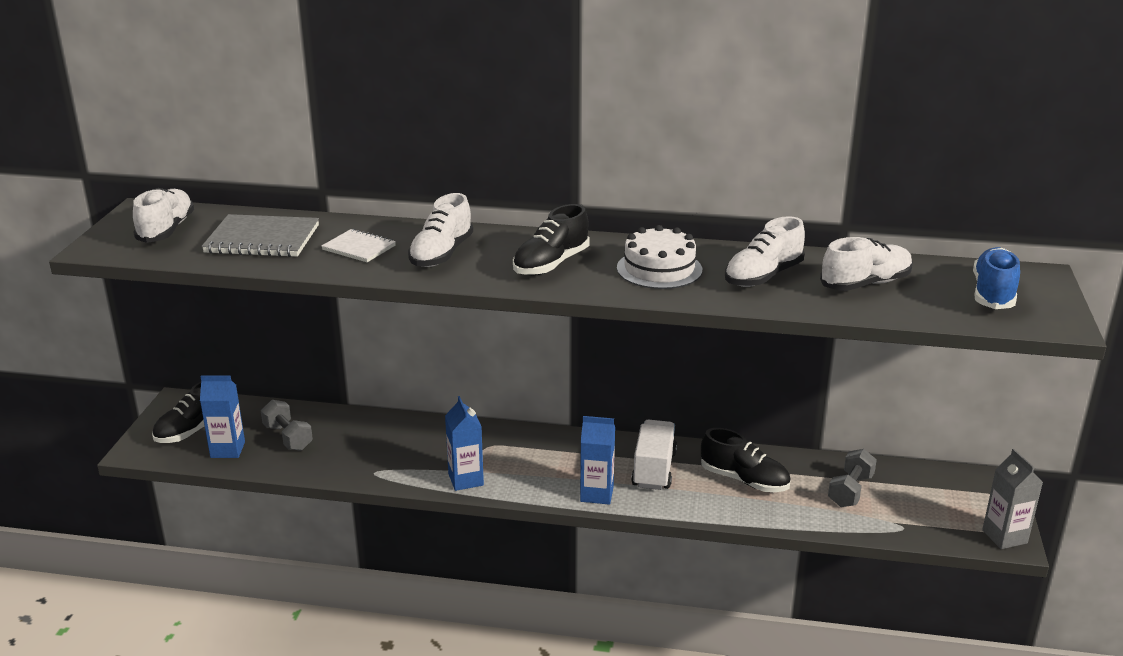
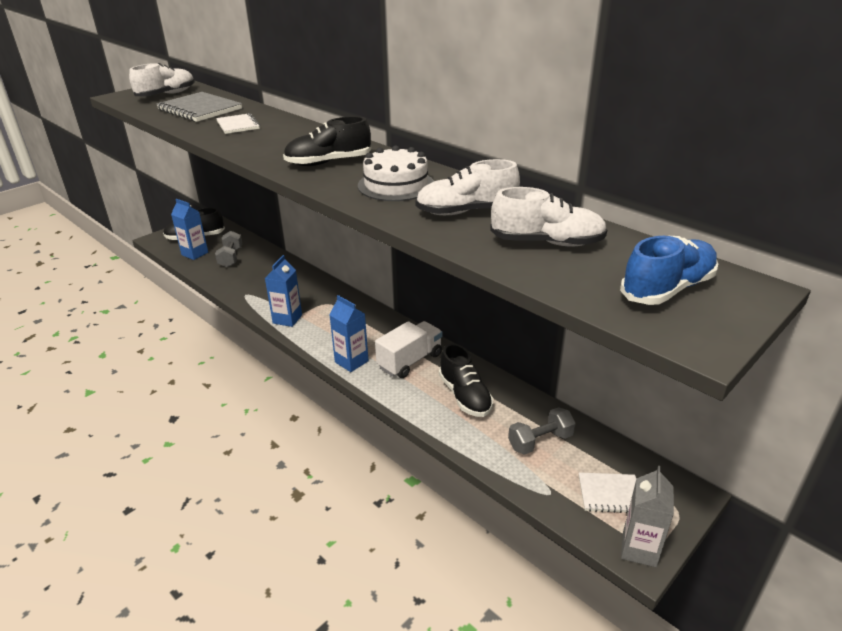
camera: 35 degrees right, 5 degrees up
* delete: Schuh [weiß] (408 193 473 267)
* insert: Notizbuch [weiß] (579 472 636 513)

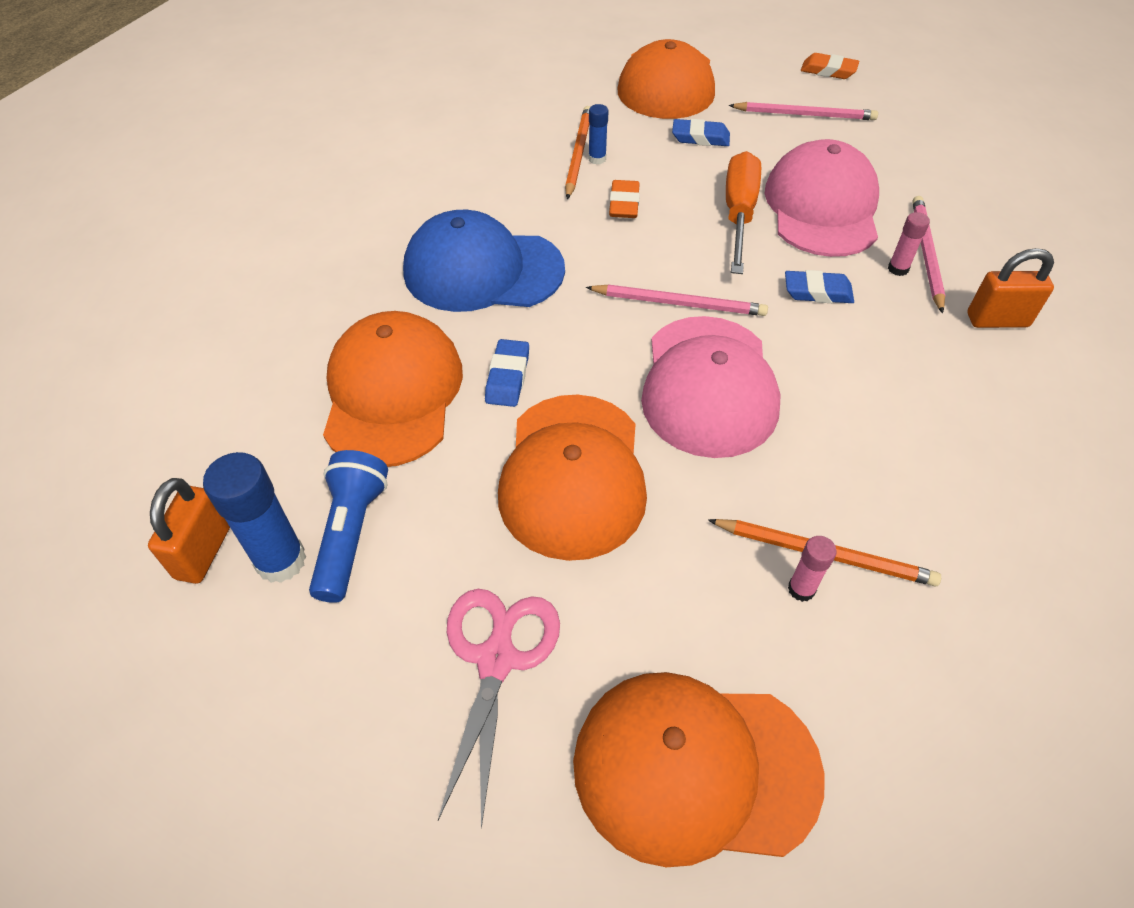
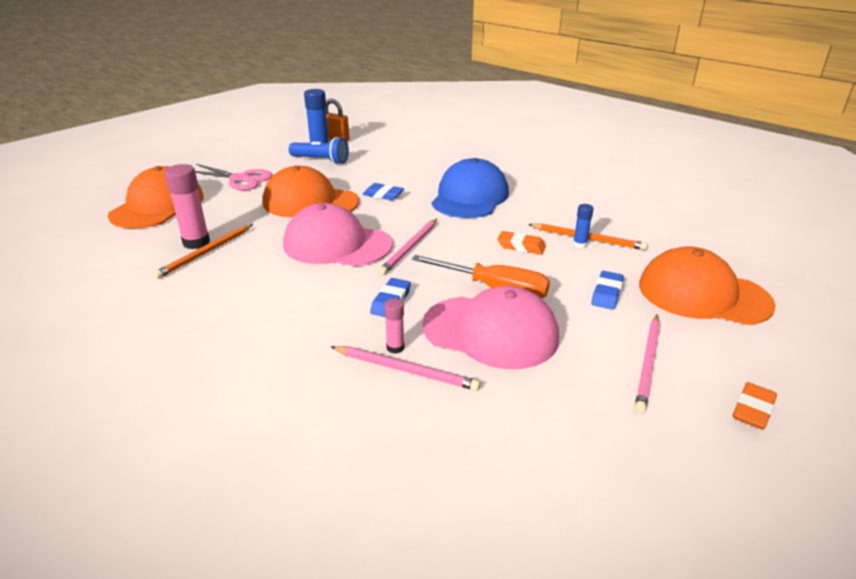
camera: 105 degrees right, 20 degrees down
* delete: Kappe [orange] (323 311 463 467)
* resize: Klebestift [rosa] (788 536 837 602) = (164 164 210 249) x1.87
* delete: Vorhängeschloss [orange] (967 248 1054 328)

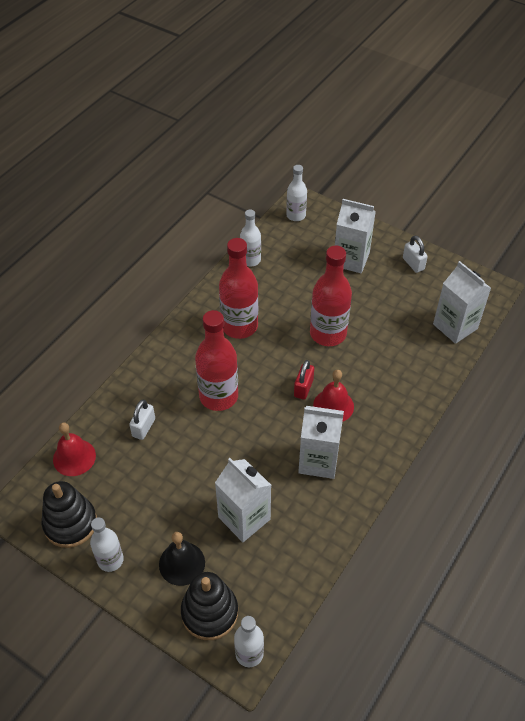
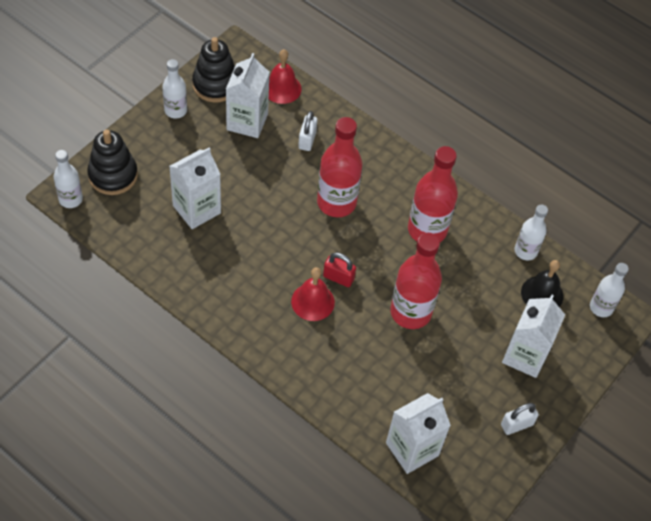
camera: 90 degrees right, 5 degrees up
* rotate: Vorhängeschloss [weiß] (129 400 155 440) = (298 111 317 151) 75 degrees clockwise
* move: Glocke [schwarz] (159 532 205 586) to (521 260 563 307)
* move: Getränkekarton [weiß] (298 406 344 479) to (226 53 270 138)

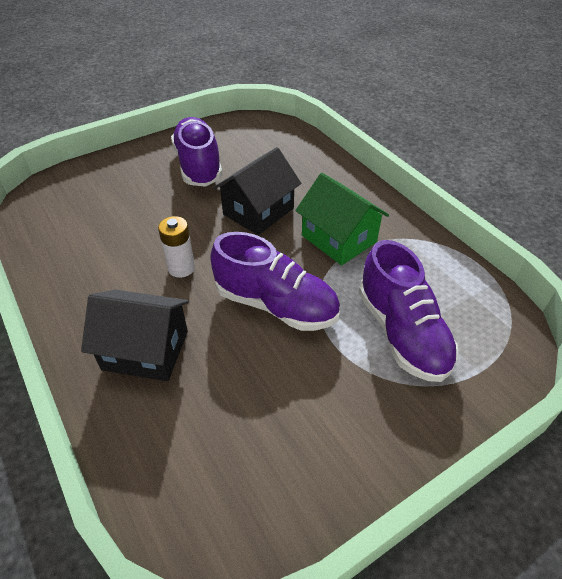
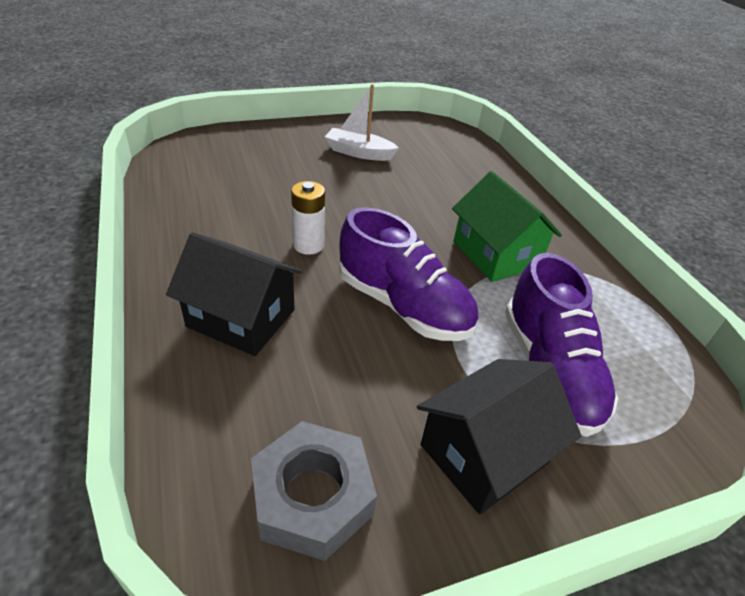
camera: 10 degrees right, 5 degrees down
* replace: Schuh [lila] (171 117 222 187) to Boot [weiß] (325 84 399 161)
* move: Haus [schwarz] (213 147 301 235) to (417 359 581 515)
* insert: Sechskantmutter [grau] (251 421 377 561)

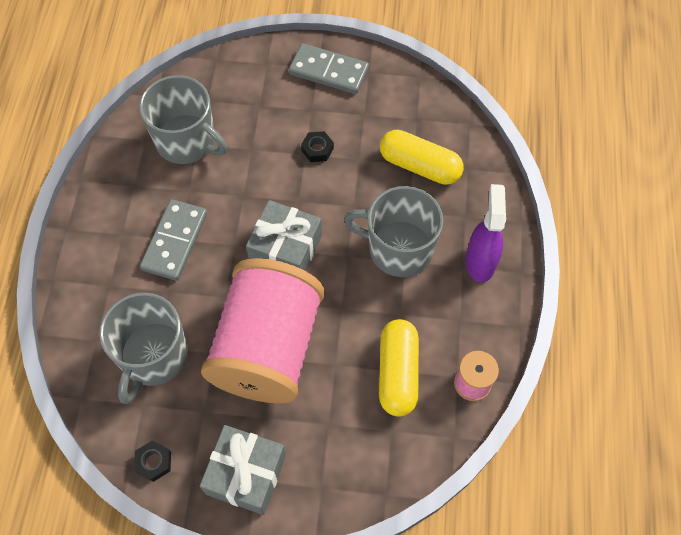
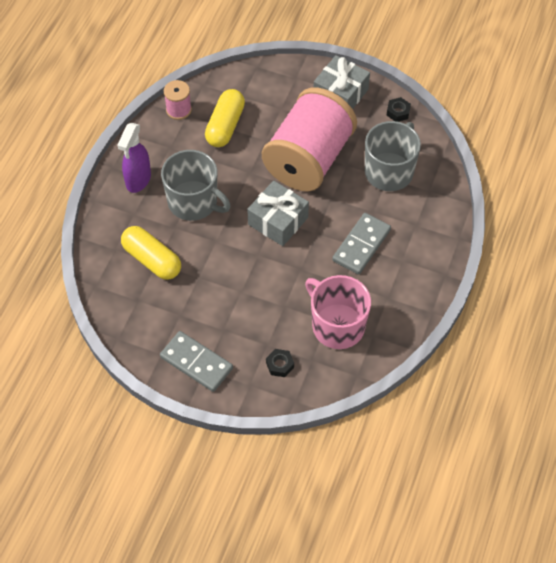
camera: 165 degrees left, 5 degrees down
* recolor: Tasse [grau] (139 75 227 164) to Tasse [rosa] (305 275 371 349)
* move: Sechskantmutter [schwarz] (301 131 334 162) to (266 349 294 377)

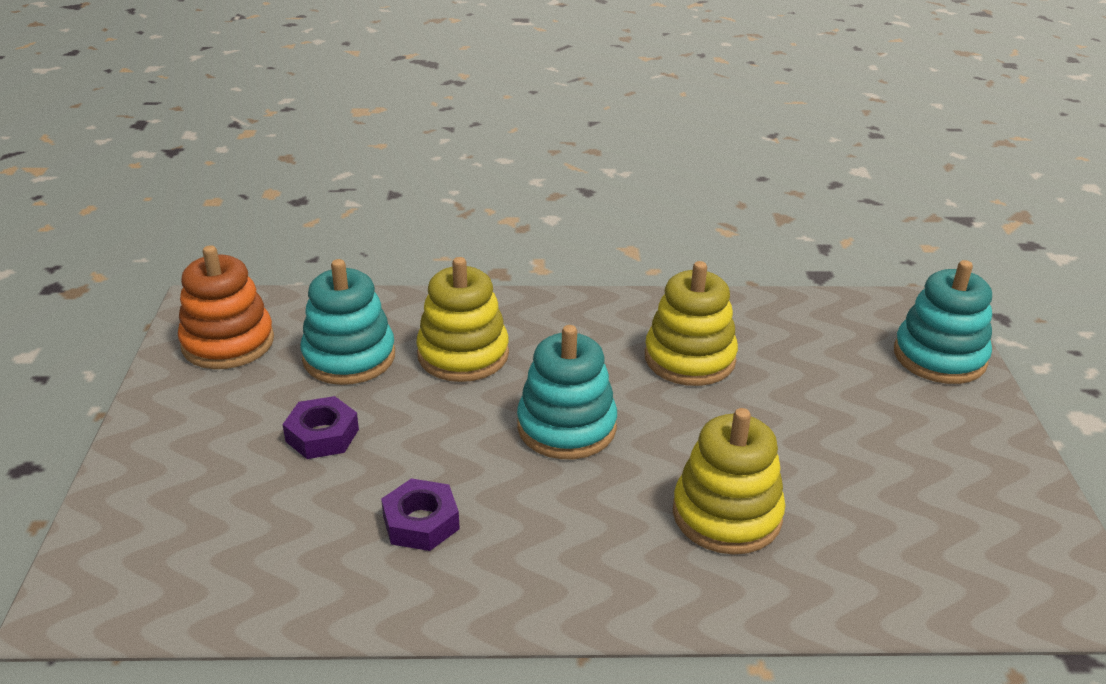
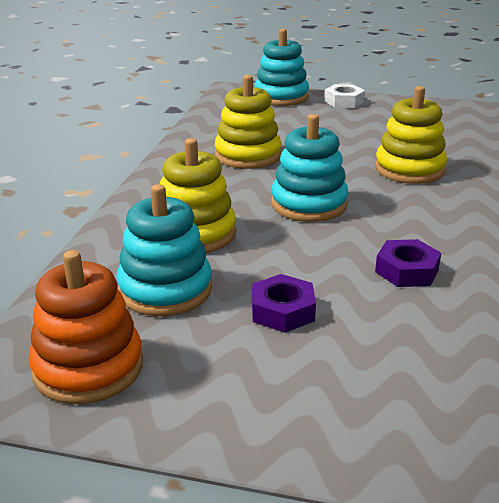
camera: 75 degrees left, 5 degrees down
* insert: Sechskantmutter [weiß] (324 84 365 108)

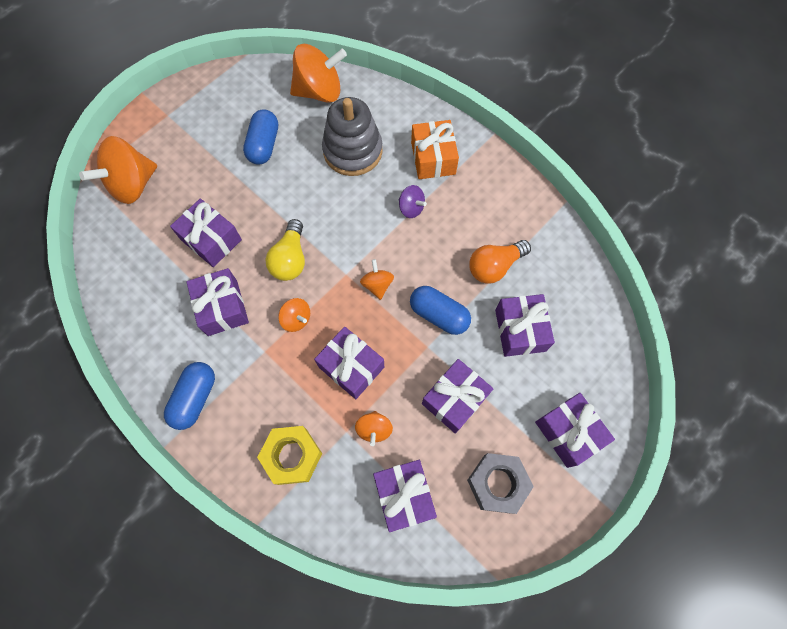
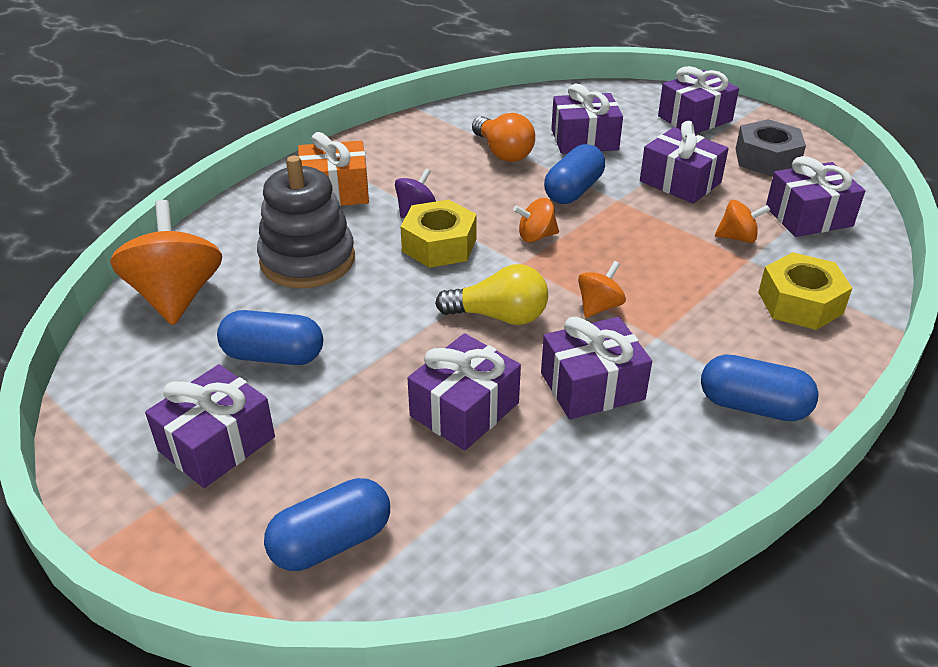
camera: 90 degrees left, 30 degrees down
* replace: Kreisel [orange] (79 136 157 204) to Kapsel [blau] (264 478 390 571)
* move: Geschenk [lila] (314 327 384 399) to (145 364 275 488)
* insert: Sechskantmutter [gelb] (400 200 477 268)

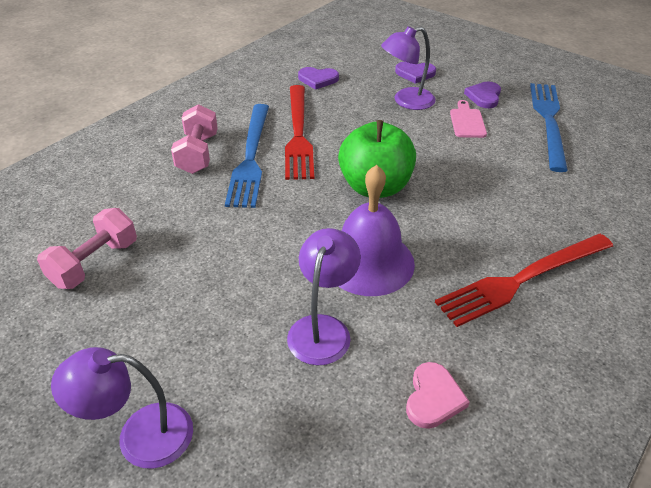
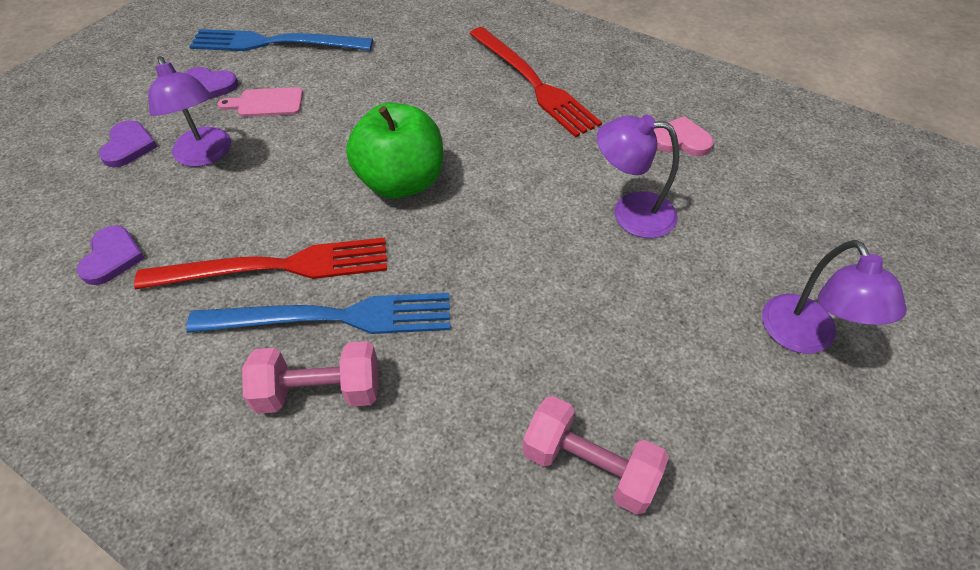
camera: 95 degrees left, 10 degrees up
* delete: Glocke [lila] (338 165 415 296)

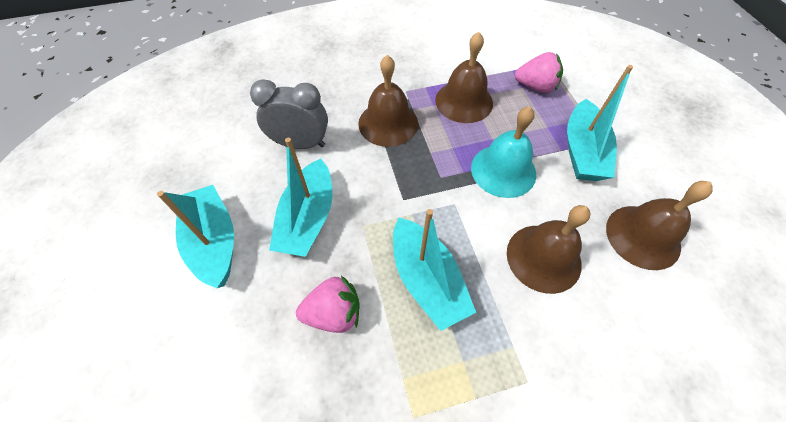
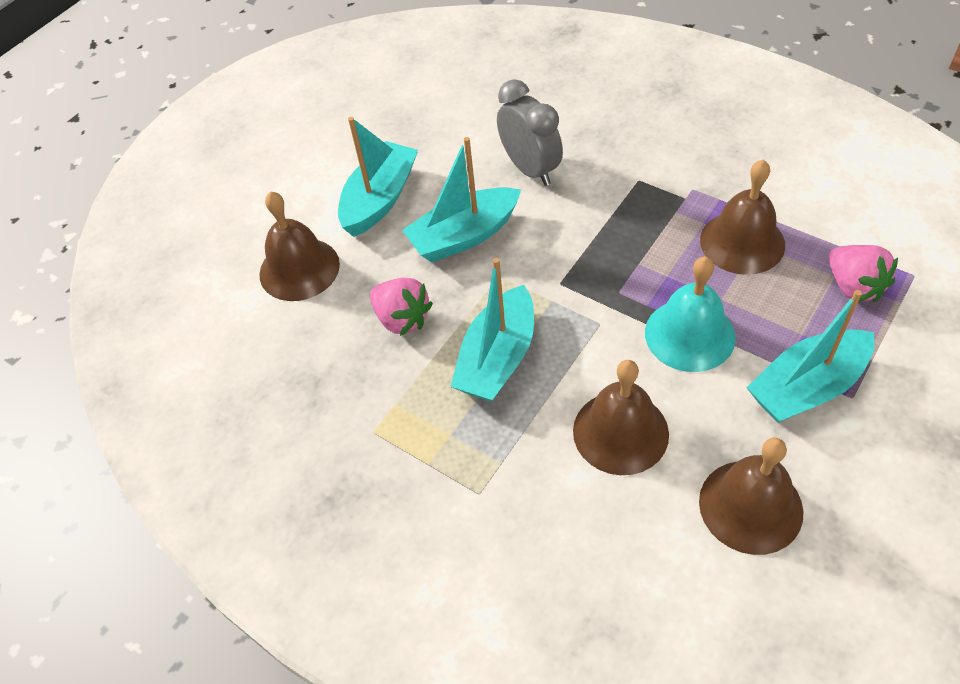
camera: 55 degrees right, 5 degrees down
* move: Glocke [braun] (358 55 418 147) to (259 191 340 301)

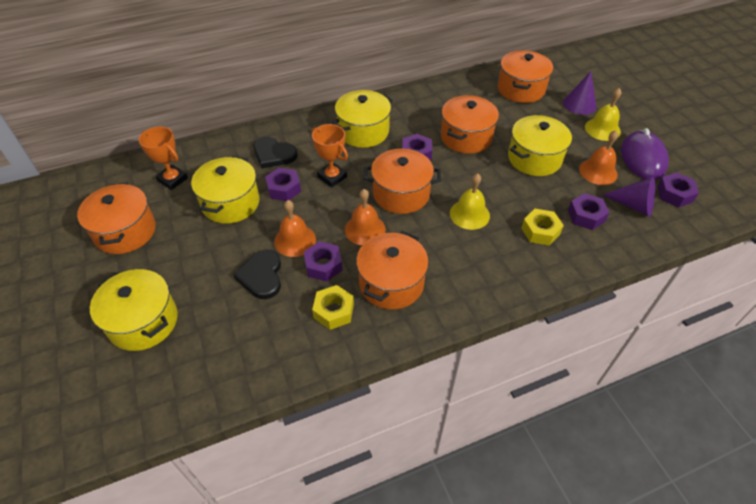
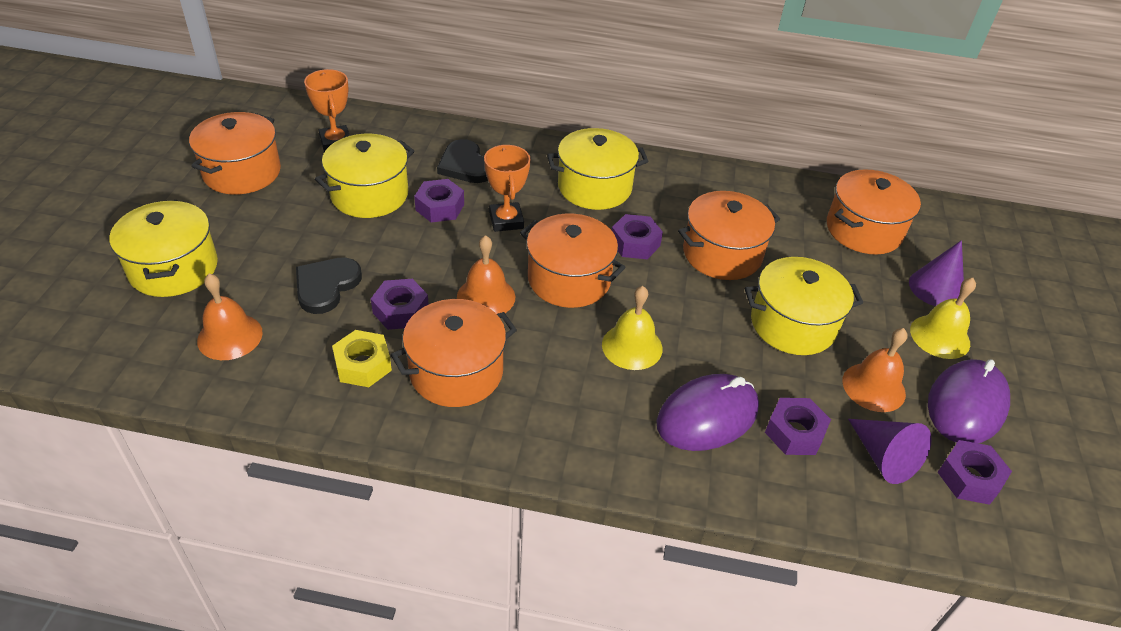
camera: 30 degrees right, 5 degrees down
* move: Glocke [orange] (274 200 316 257) to (197 273 263 360)
* replace: Sechskantmutter [gelb] (521 209 564 246) to Computermaus [lila] (657 374 759 451)

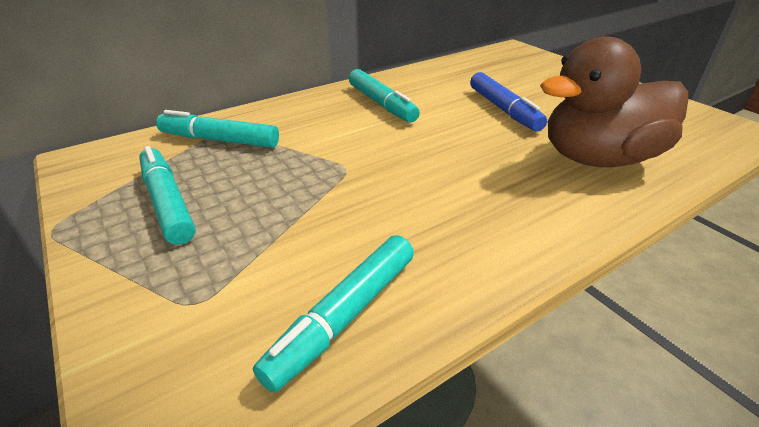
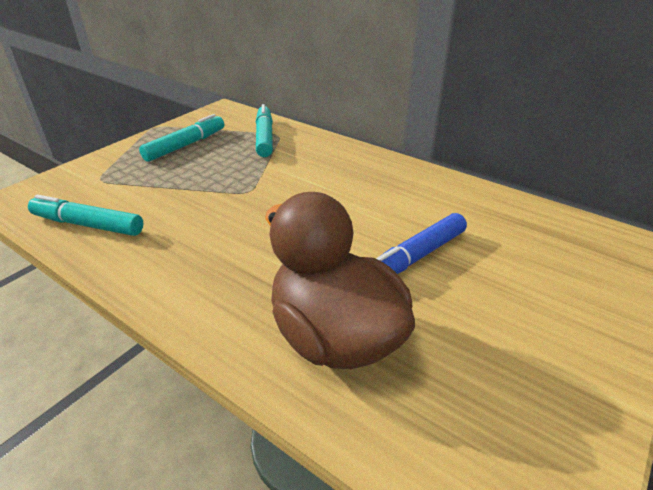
camera: 70 degrees right, 0 degrees up
* delete: Filzstift [türkis] (349 69 420 123)

